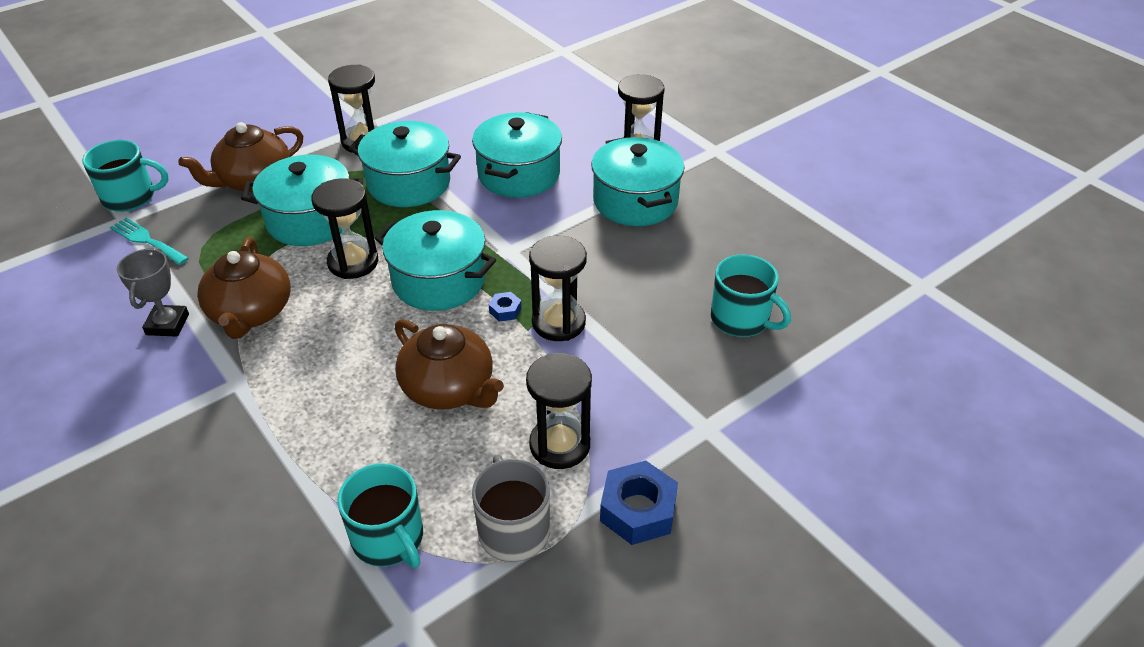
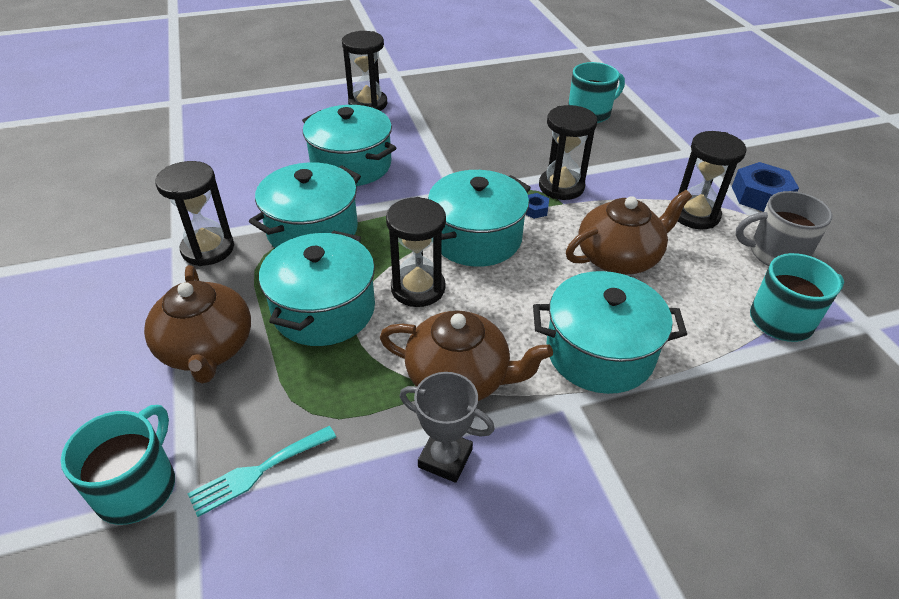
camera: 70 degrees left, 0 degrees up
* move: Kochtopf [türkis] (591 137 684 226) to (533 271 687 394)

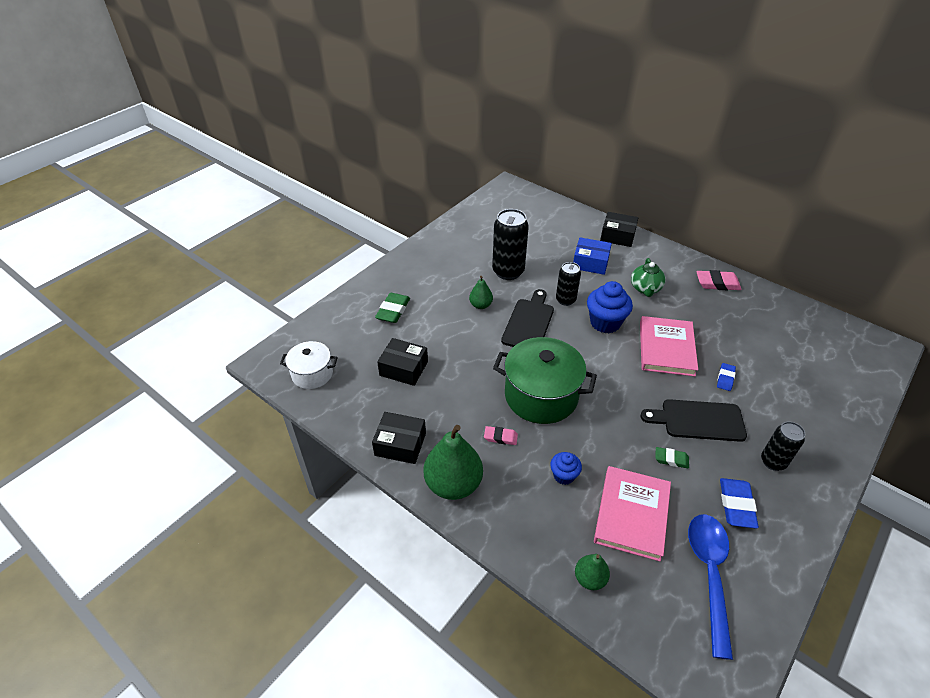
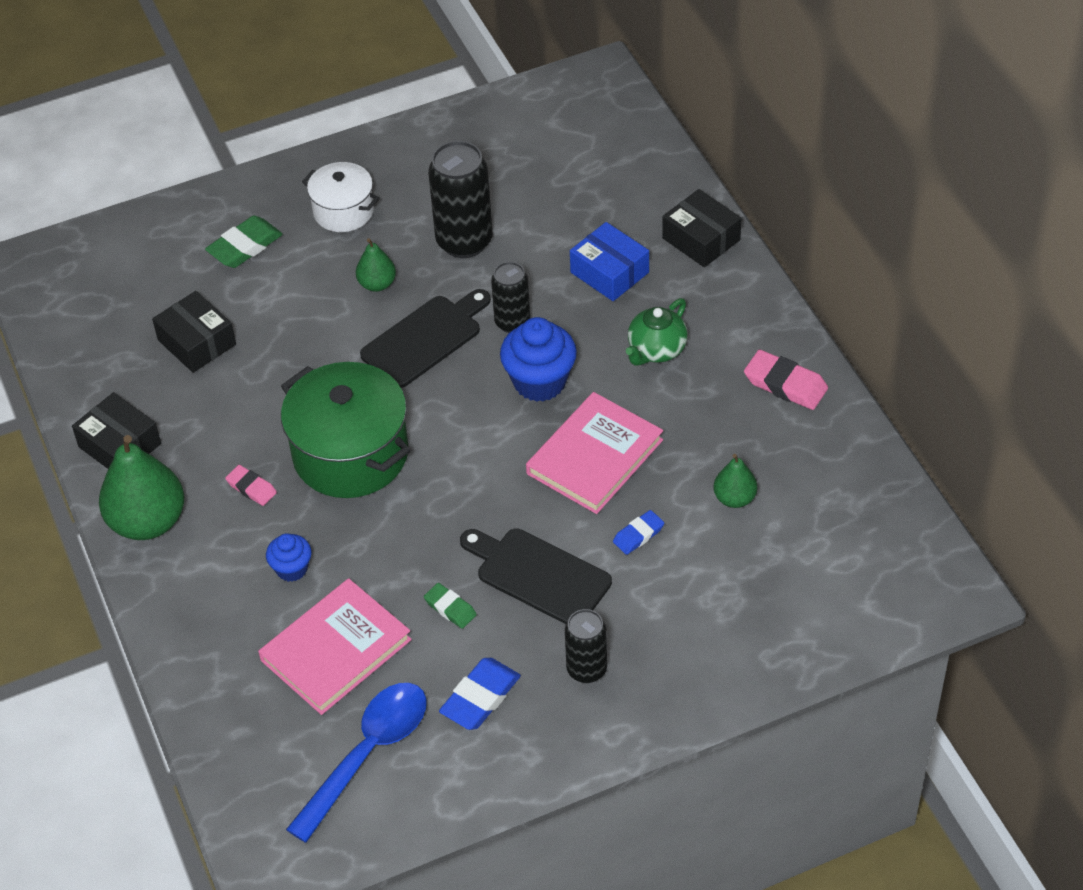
camera: 30 degrees right, 5 degrees up
* move: Kochtopf [weiß] (280 341 338 389) to (302 162 379 232)
* move: Birne [grün] (575 554 610 590) to (714 454 757 508)

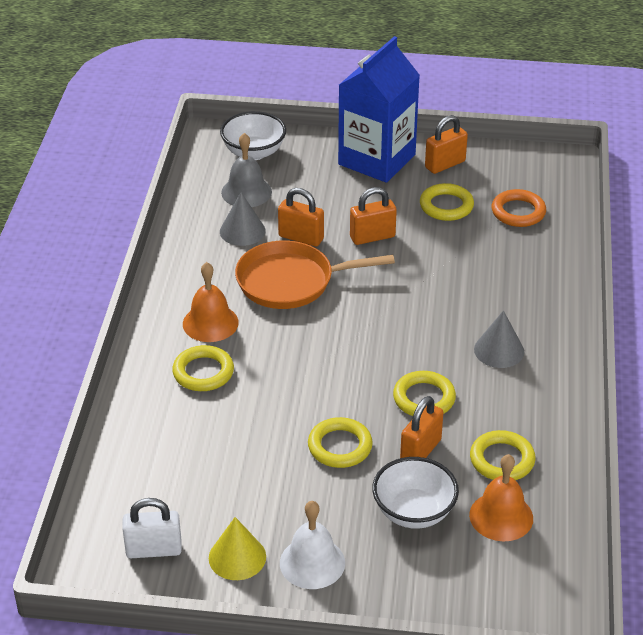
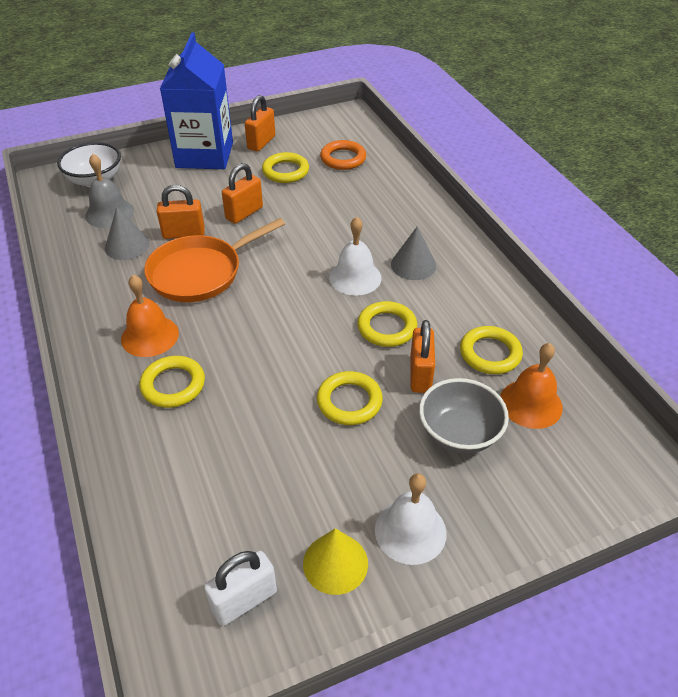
camera: 30 degrees left, 5 degrees up
* recolor: Schüssel [weiß] (372 457 459 529) to Schüssel [grau] (419 378 509 454)
* insert: Glocke [weiß] (329 217 382 296)

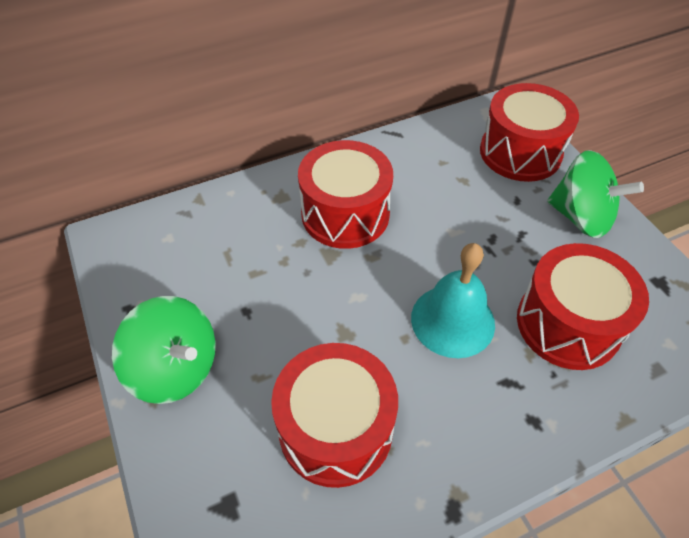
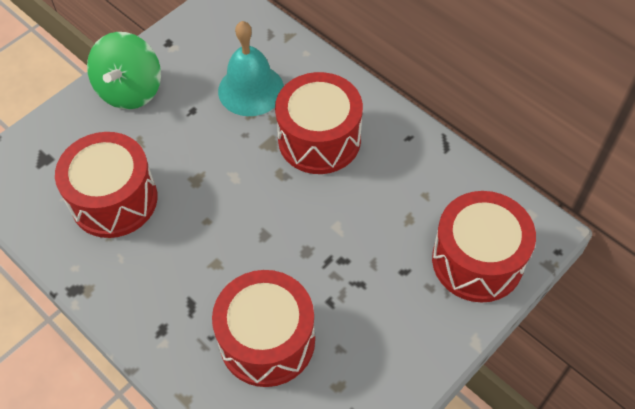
camera: 70 degrees right, 5 degrees up
* move: Glocke [türkis] (411 243 495 358) to (218 21 284 116)
* delete: Kreisel [grün] (547 150 644 238)

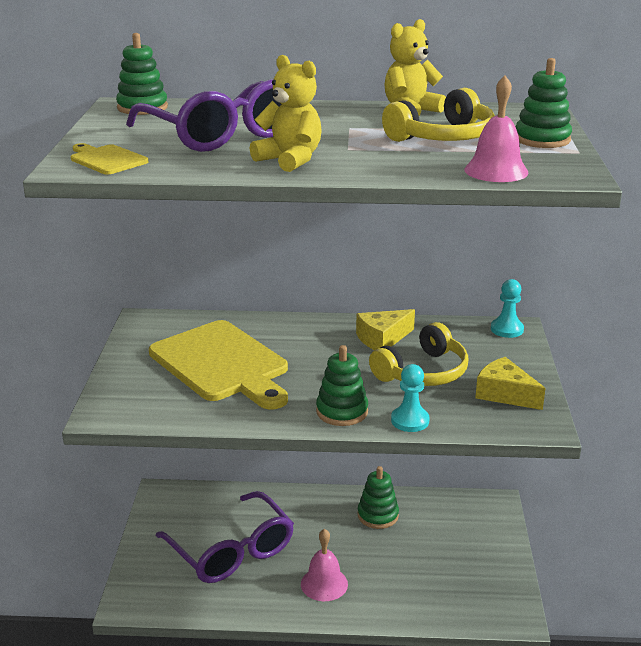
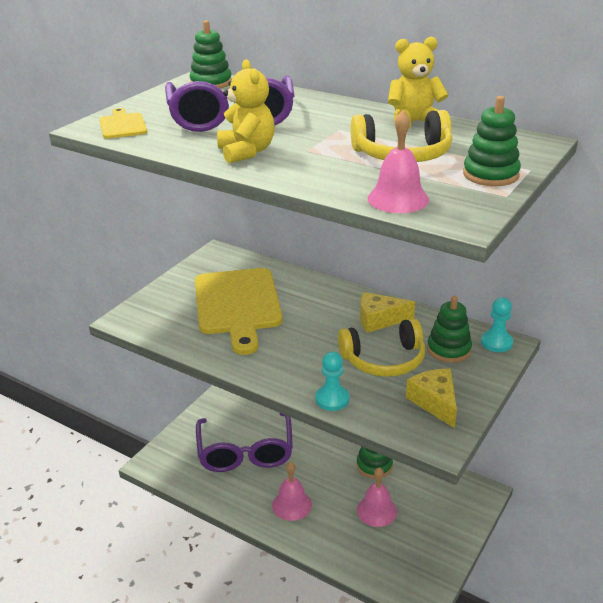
camera: 30 degrees right, 5 degrees up
* move: Stapelspielzeug [grün] (316 345 368 426) to (427 296 472 363)
* insert: Glocke [rosa] (357 467 397 527)

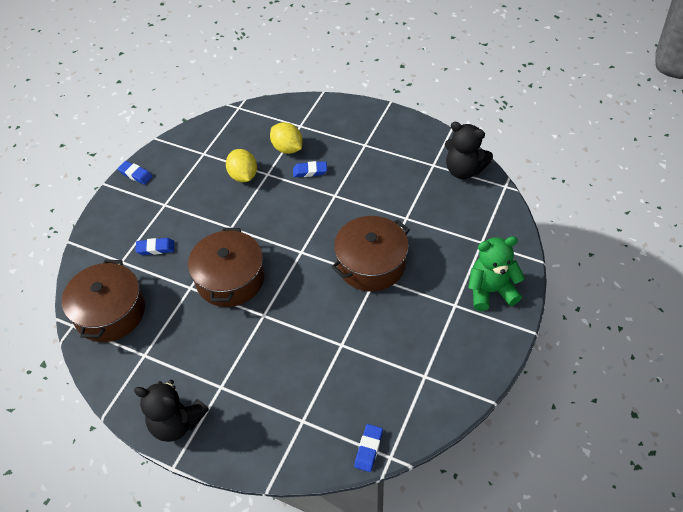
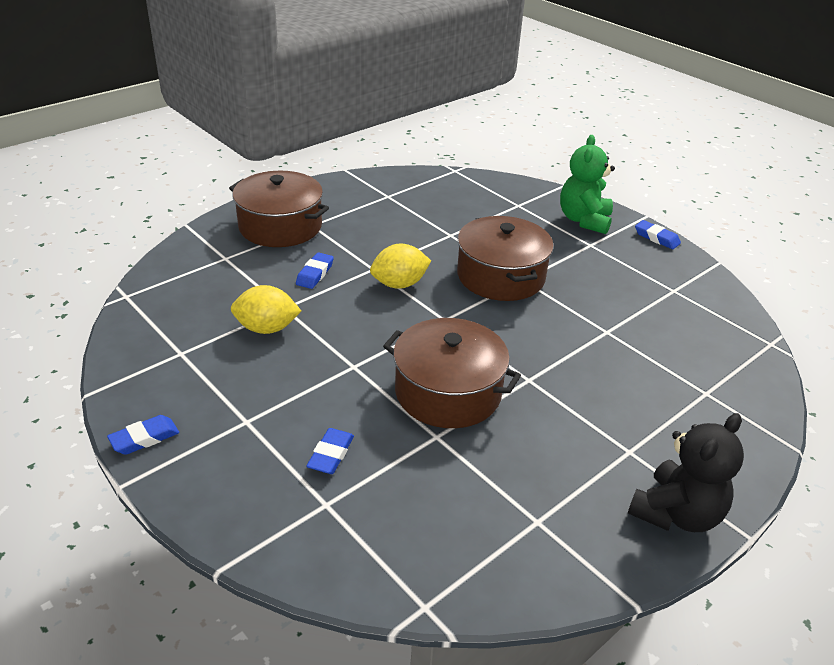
camera: 70 degrees left, 15 degrees down
* move: Kochtopf [braun] (62 260 145 342) to (229 171 329 247)
* move: Zitrone [gelb] (270 122 302 154) to (370 243 431 289)
* move: Radiergummi [blau] (354 424 383 472) to (635 220 681 249)
* delete: Teddybär [schwarz] (445 122 493 179)

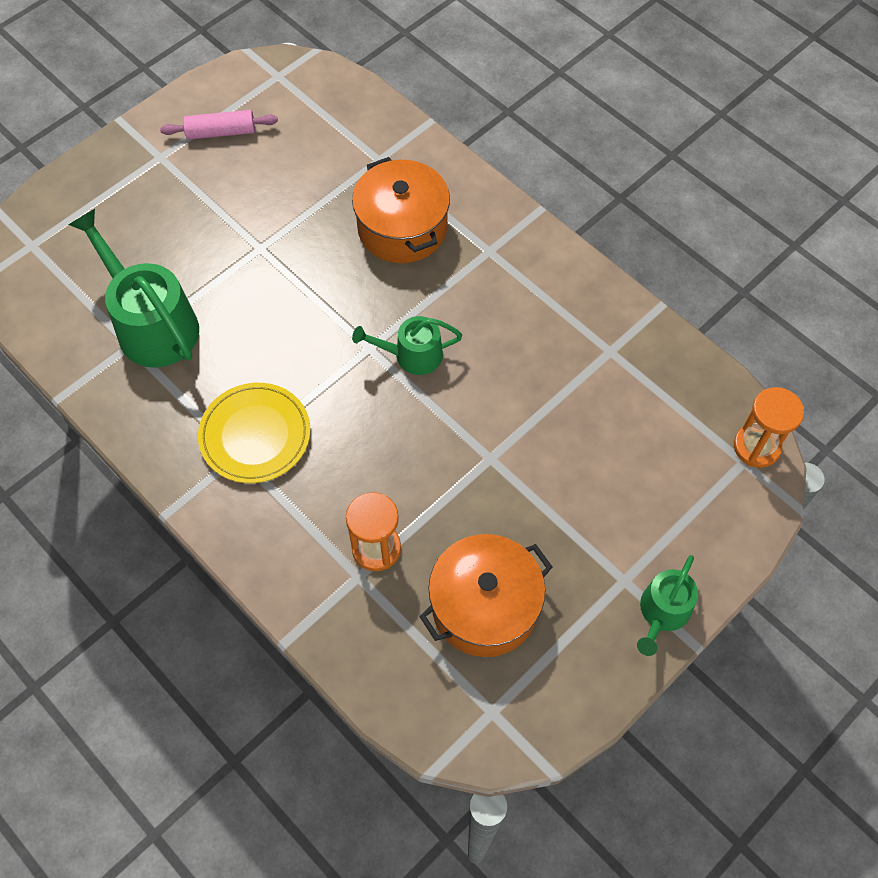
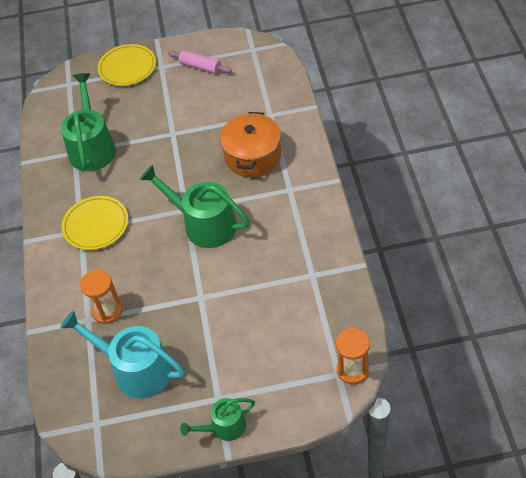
camera: 40 degrees right, 10 degrees down
* resize: Gießkanne [grün] (352 316 462 375) = (140 165 250 248) x1.75
* replace: Kochtopf [orange] (419 534 552 657) to Gießkanne [türkis] (60 310 185 399)
* insert: Teller [gelb] (98 44 156 86)

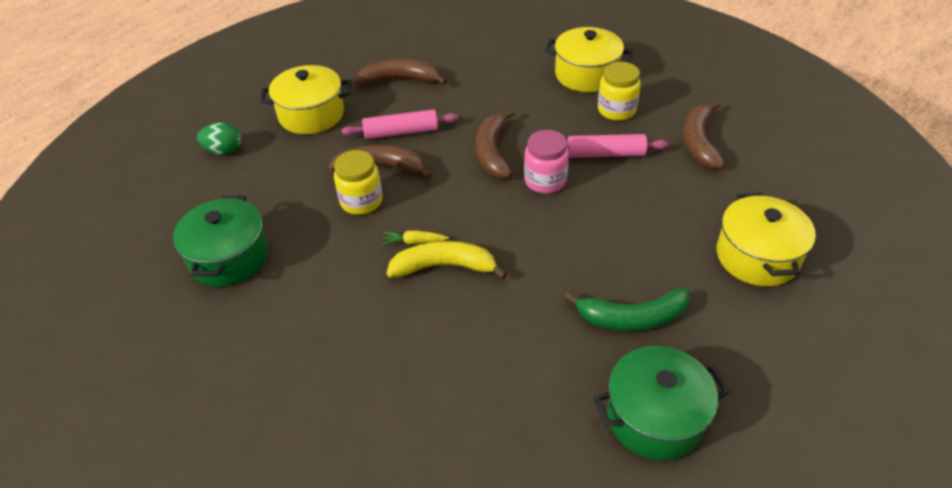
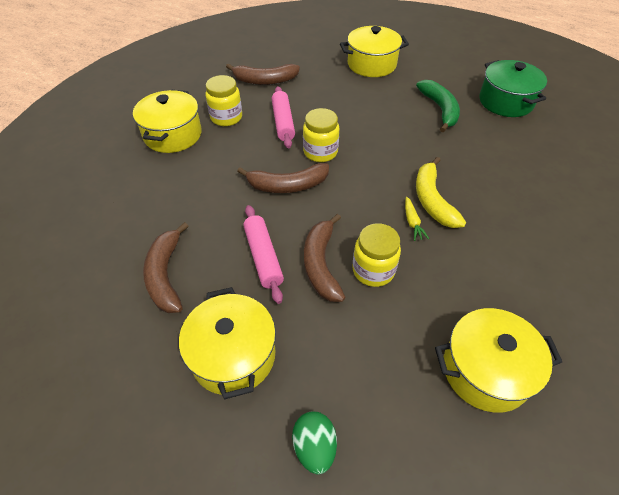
camera: 100 degrees left, 5 degrees up
* recolor: Kochtopf [grün] (173 196 269 287) to Kochtopf [gelb] (435 308 562 413)
* recolor: Einmachglas [rosa] (524 130 569 193) to Einmachglas [gelb] (303 108 339 162)

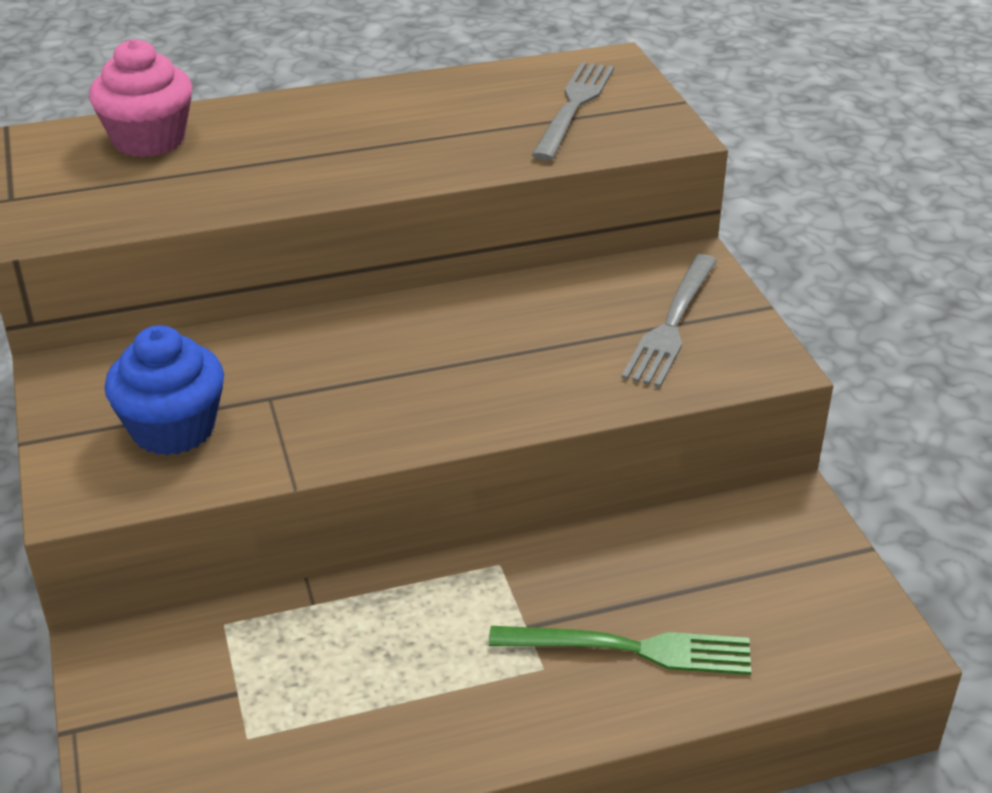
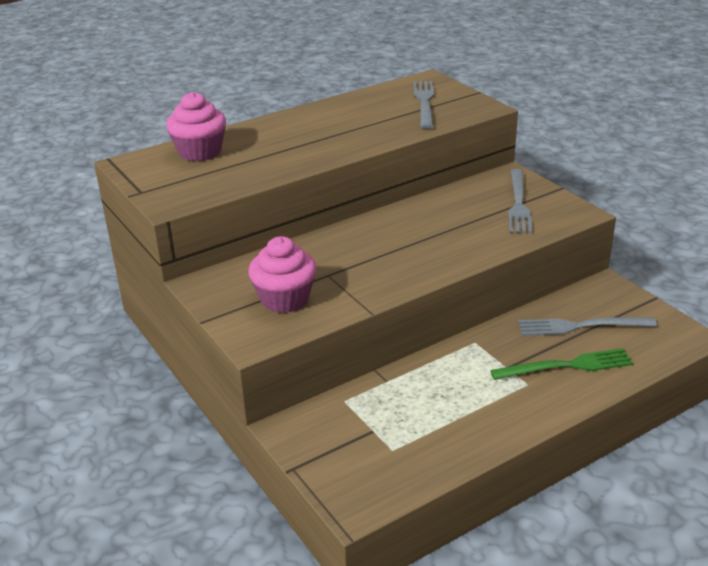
camera: 15 degrees left, 5 degrees down
* recolor: Muffin [blau] (104 325 224 455) to Muffin [rosa] (248 236 317 313)
* insert: Gabel [grau] (518 317 657 336)

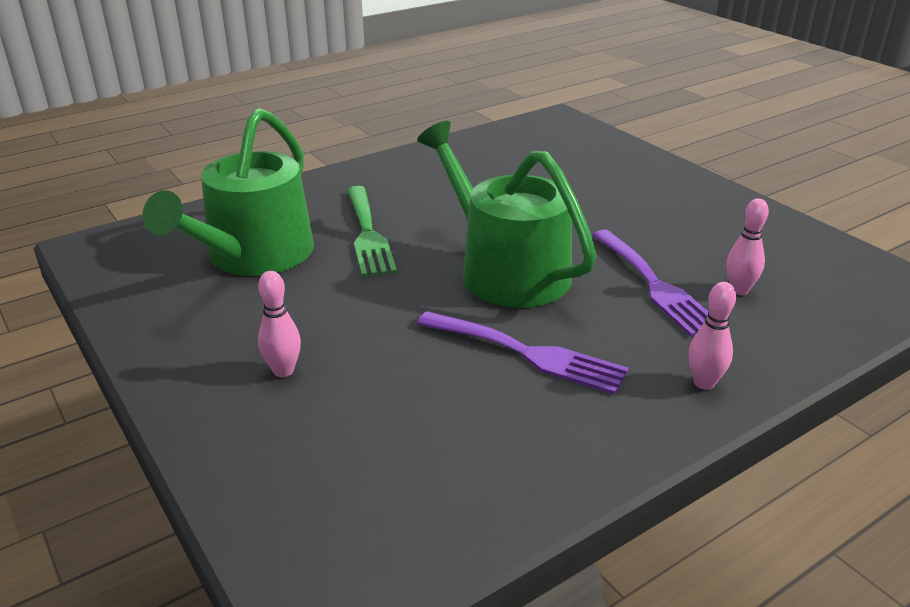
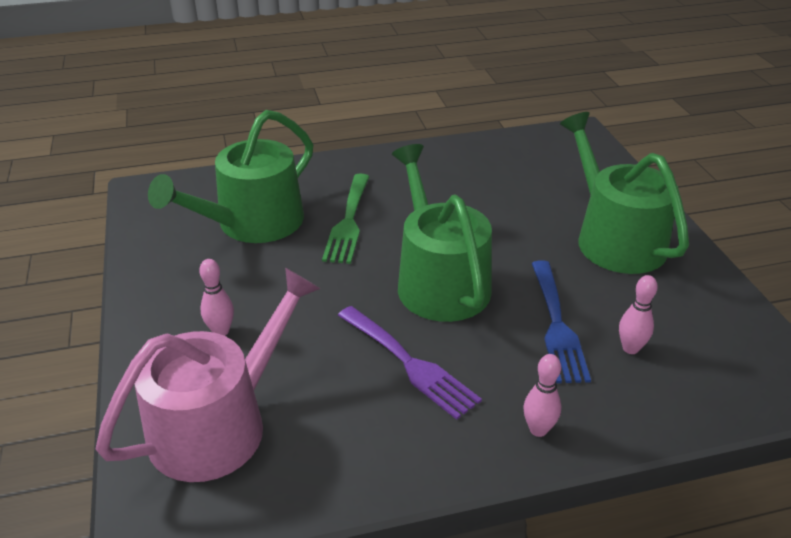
camera: 20 degrees right, 5 degrees up
* recolor: Gabel [lila] (592 230 709 337) to Gabel [blau] (532 260 591 383)
* insert: Gießkanne [rosa] (96 268 320 482)
* insert: Gießkanne [grün] (560 112 689 274)

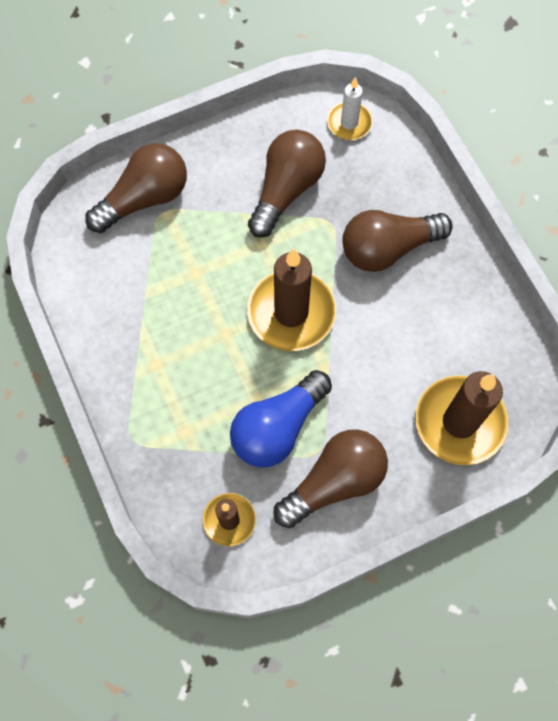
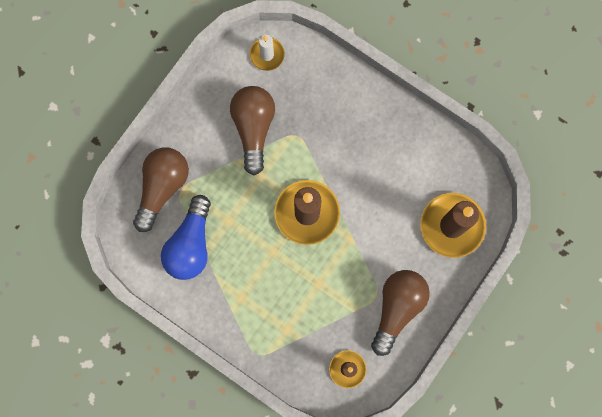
camera: 30 degrees left, 10 degrees up
* move: Glühbirne [blau] (230 370 332 468) to (161 195 211 280)
* delete: Glühbirne [braun] (342 210 453 272)

